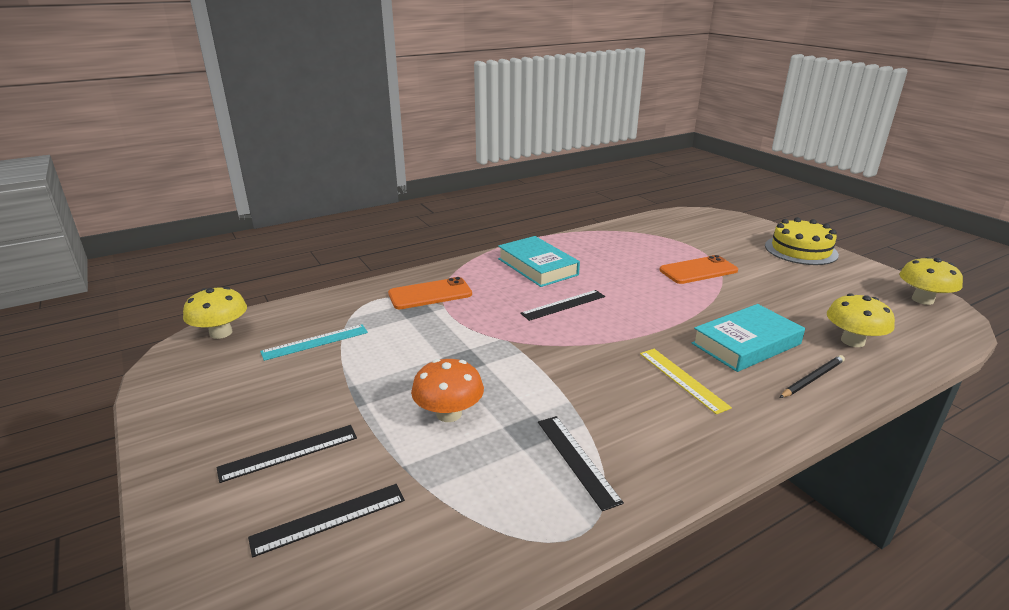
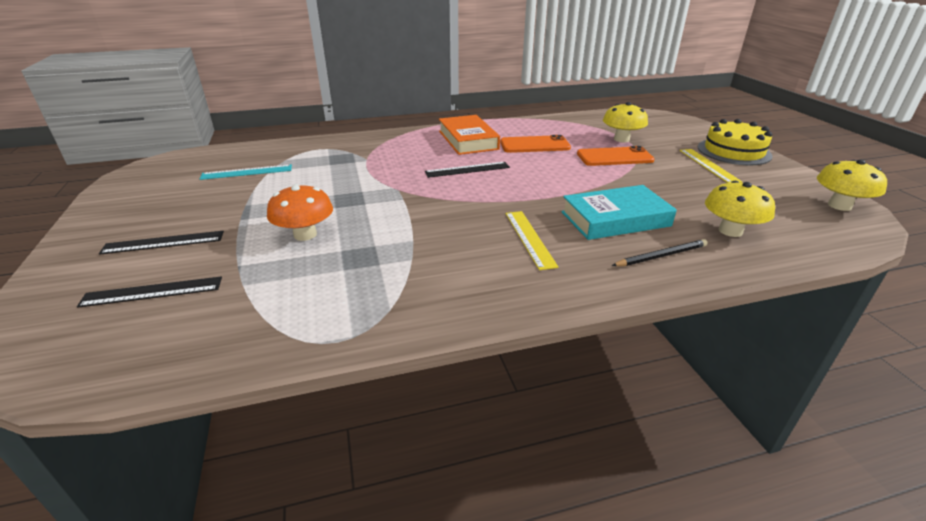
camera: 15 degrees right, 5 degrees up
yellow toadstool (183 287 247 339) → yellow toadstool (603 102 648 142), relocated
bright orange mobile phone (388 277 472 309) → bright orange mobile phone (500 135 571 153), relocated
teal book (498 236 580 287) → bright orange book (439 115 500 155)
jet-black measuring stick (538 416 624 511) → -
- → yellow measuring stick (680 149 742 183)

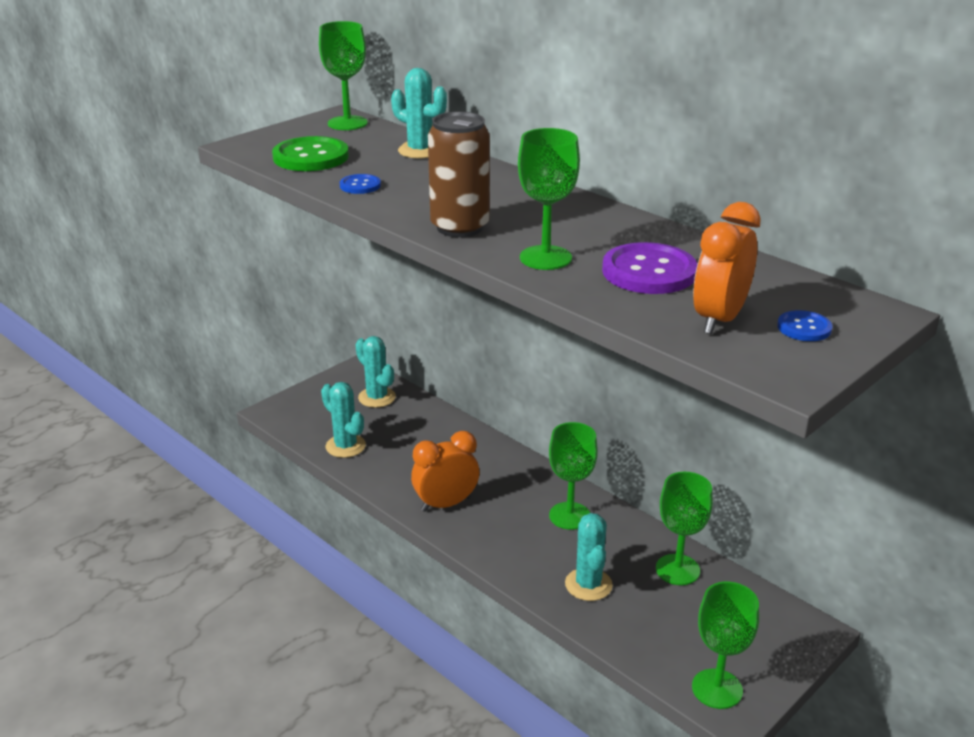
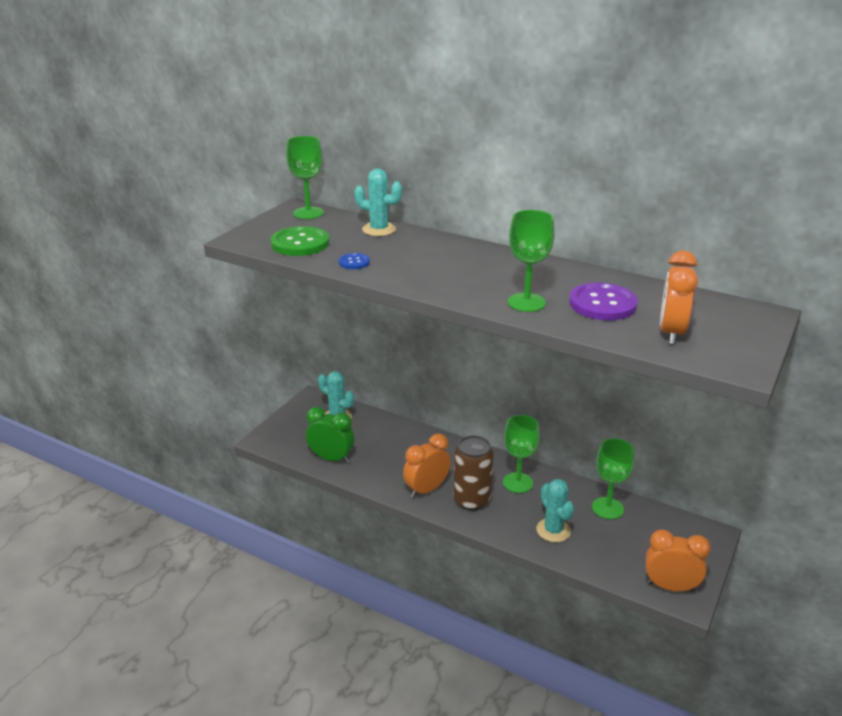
camera: 15 degrees left, 0 degrees up
teal cactus (321 382 366 458) → leaf-green alarm clock (306 407 354 463)
brown soda can (428 111 490 237) → brown soda can (454 435 493 511), relocated
leaf-green chalice (692 582 759 709) → bright orange alarm clock (646 529 711 592)
royal blue shirt button (777 310 832 341) → -

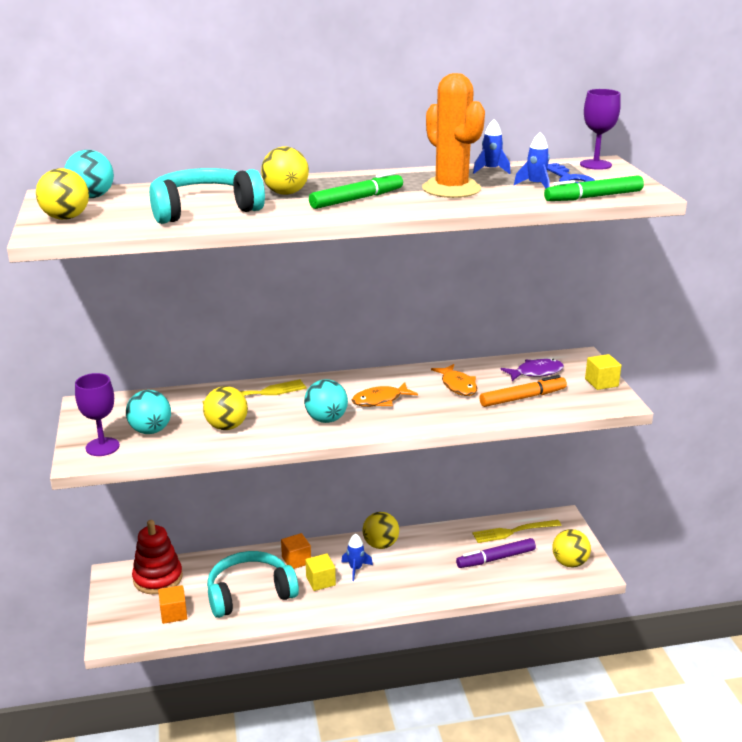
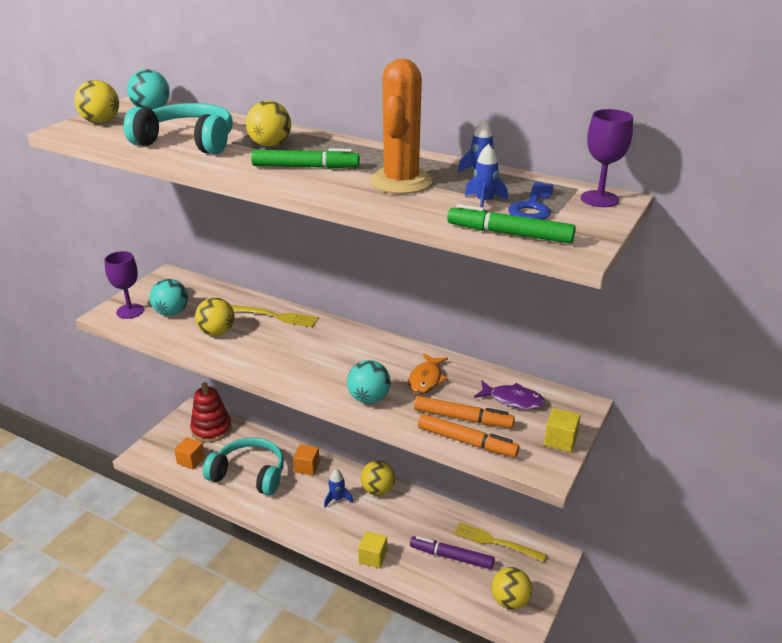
camera: 40 degrees right, 5 degrees up
teal sphere (304 379 348 423) → teal sphere (347 360 391 404), relocated
yellow cube (306 553 336 591) → yellow cube (358 531 387 569), relocated
bright orange fish figure (352 382 418 407) → -
- → bright orange marker pen (418 414 520 457)

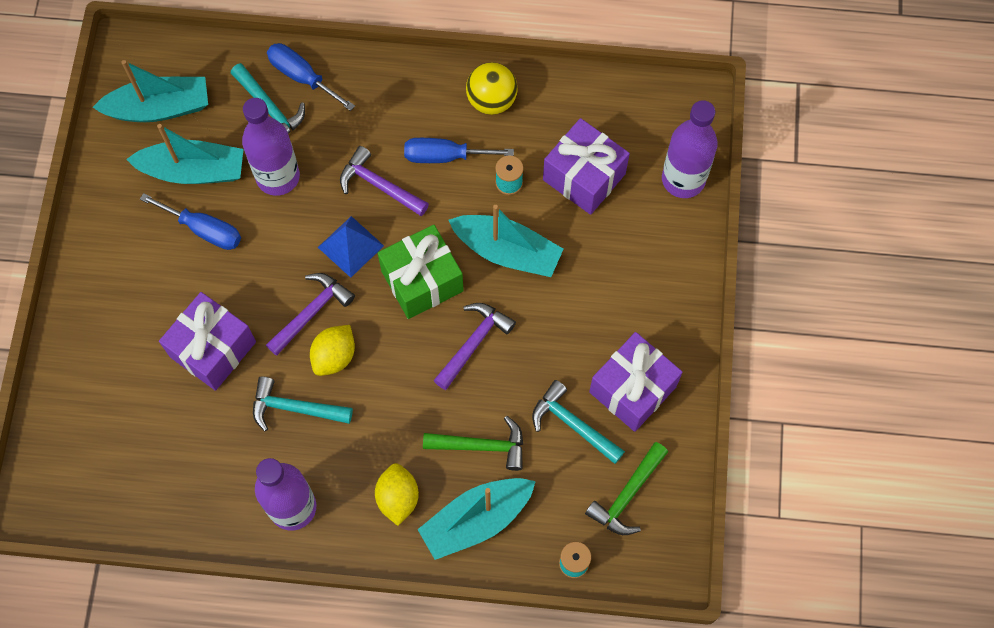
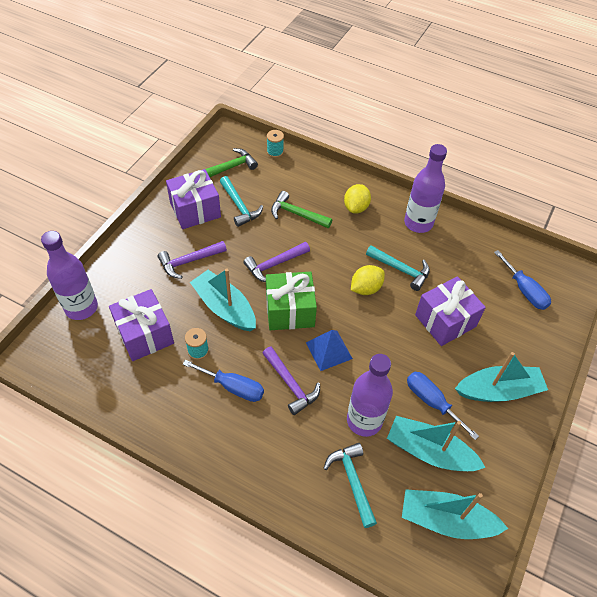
camera: 160 degrees left, 15 degrees down
purple carpenter's hammer (266 273 355 356) → purple carpenter's hammer (158 241 227 279), relocated
royal blue screwdriver (267 43 355 111) → royal blue screwdriver (494 250 551 310), relocated
teal boat (417 478 536 560) → teal boat (455 352 548 402), relocated
yellow sphere (466 62 518 115) → -

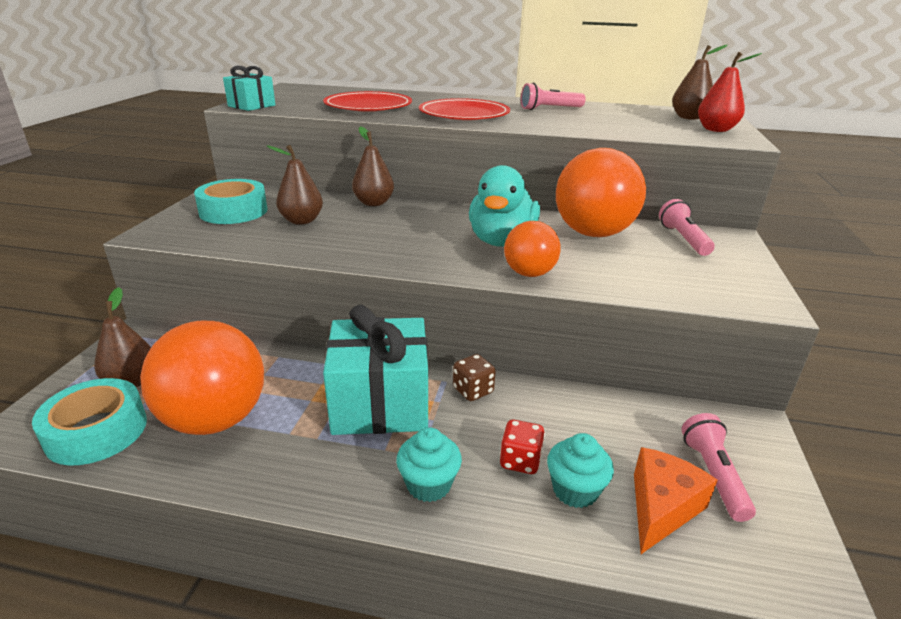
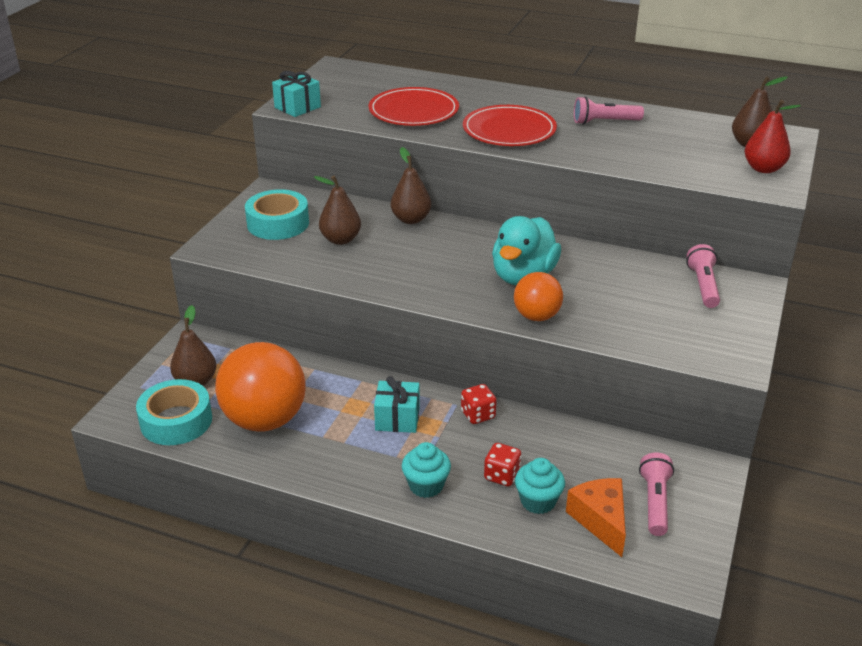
camera: 10 degrees right, 5 degrees up
teal gift (323 305 428 435) → teal gift (374 376 420 433), x0.53
brown dice (453 354 496 401) → scarlet dice (461 384 497 424)
bright orange sphere (556 148 646 237) → -
bright orange piece of cheese (634 447 718 554) → bright orange piece of cheese (566 478 626 557), 60 degrees counterclockwise

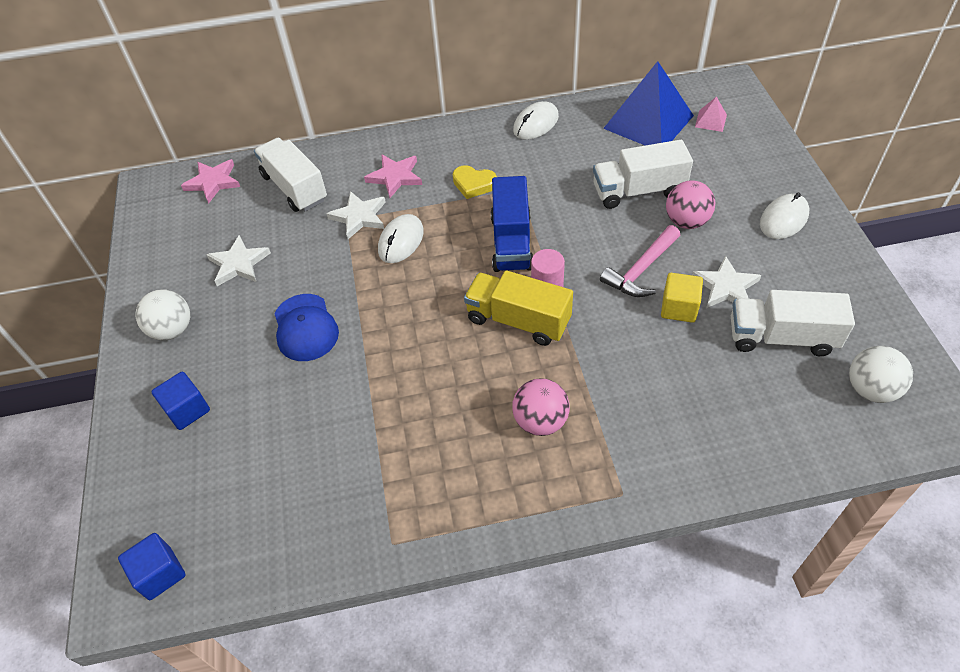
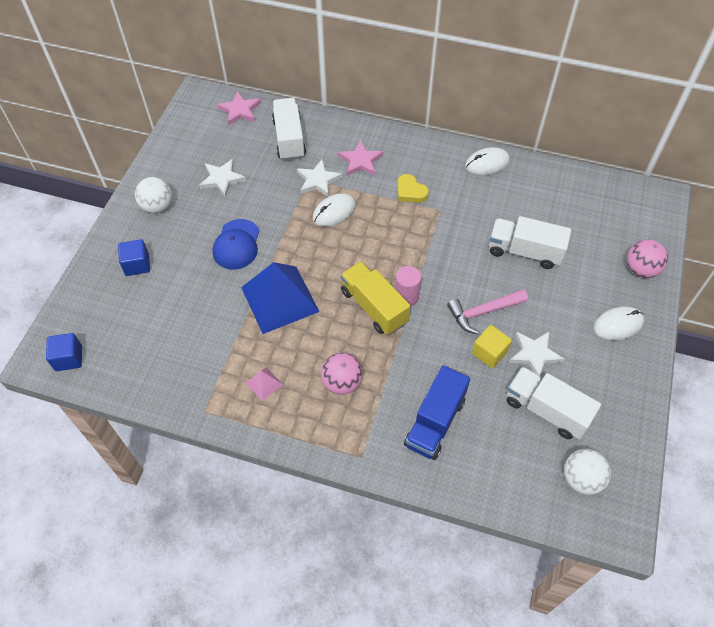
camera: 25 degrees right, 5 degrees up
royal blue truck (491 176 533 272) → royal blue truck (404 366 470 460), relocated
royal blue pyramid (603 61 694 145) → royal blue pyramid (241 262 320 334), relocated
rosy sphere (666 180 715 229) → rosy sphere (627 240 668 278), relocated
rosy pyramid (695 97 727 132) → rosy pyramid (246 367 283 401), relocated

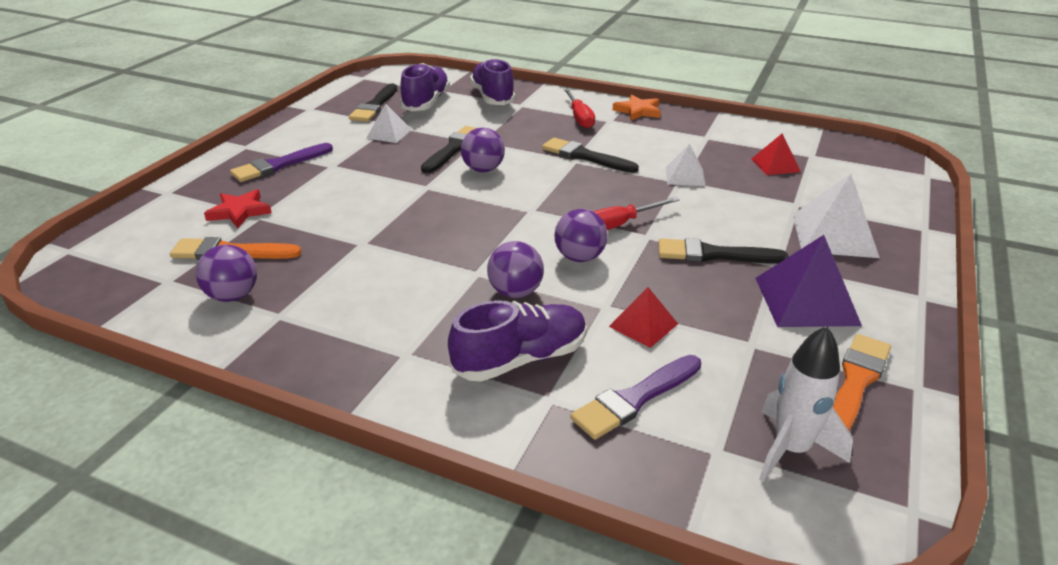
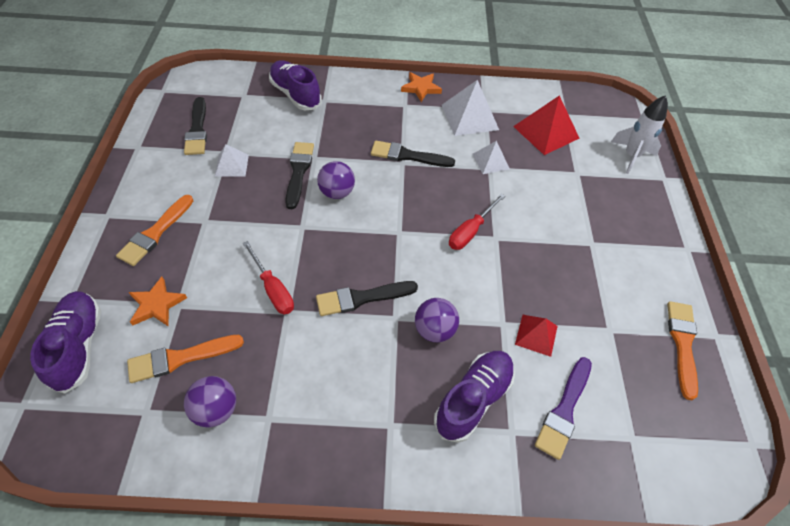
camera: 25 degrees left, 20 degrees up
scarlet star shape (204 189 272 228) → bright orange star shape (129 277 187 327)
purple paintbrush (230 143 333 182) → bright orange paintbrush (116 195 193 266)
purple lace-up shoe (400 63 450 111) → purple lace-up shoe (30 291 101 394), relocated
purple sphere (554 209 608 262) → -
scarlet screwdriver (563 88 595 129) → scarlet screwdriver (243 241 294 314), relocated
jet-black paintbrush (658 238 789 264) → jet-black paintbrush (316 281 418 316), relocated
scarlet pyramid (752 133 801 175) → scarlet pyramid (513 95 580 155), x1.71
purple pyramid (756 235 862 327) → -
white toy rocket (759 326 853 483) → white toy rocket (611 95 668 174), relocated
white pyramid (793 174 880 258) → white pyramid (442 80 499 136), relocated

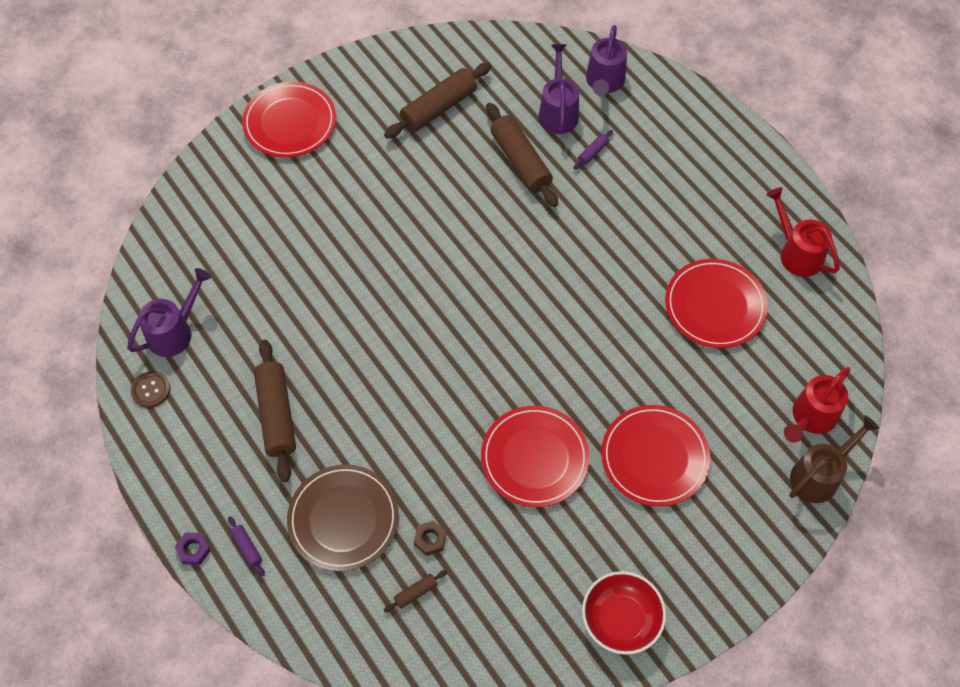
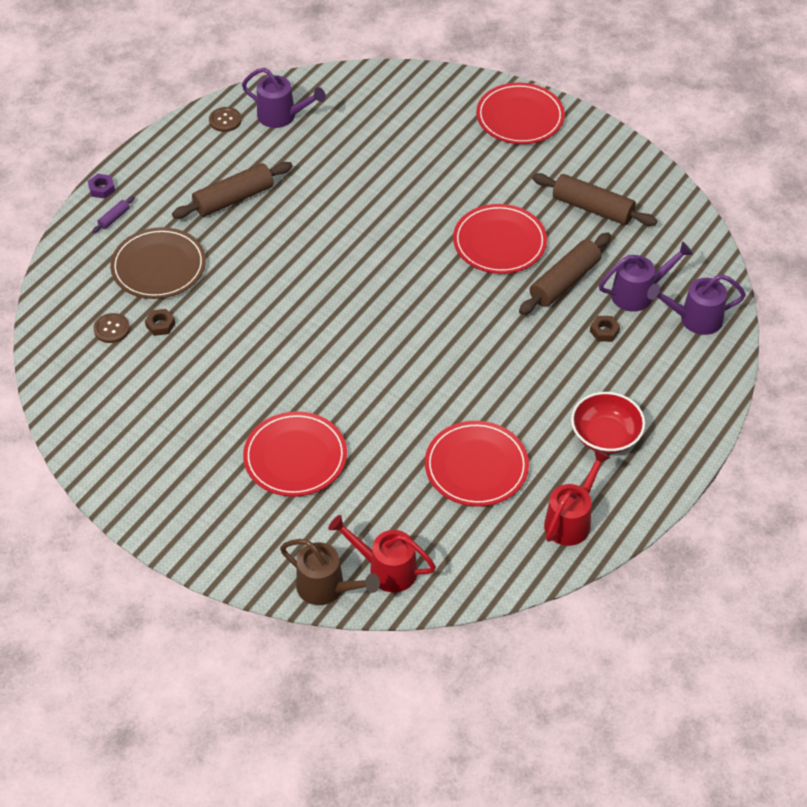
camera: 70 degrees right, 10 degrees down
brown dough roller (384 570 447 613) → brown shirt button (93 313 130 343)
scarlet flat dish (481 406 590 507) → scarlet flat dish (453 204 547 274), relocated
purple dough roller (574 130 613 170) → brown hex nut (590 316 620 342)
scarlet deep dish (582 571 666 655) → scarlet deep dish (571 392 645 454), relocated

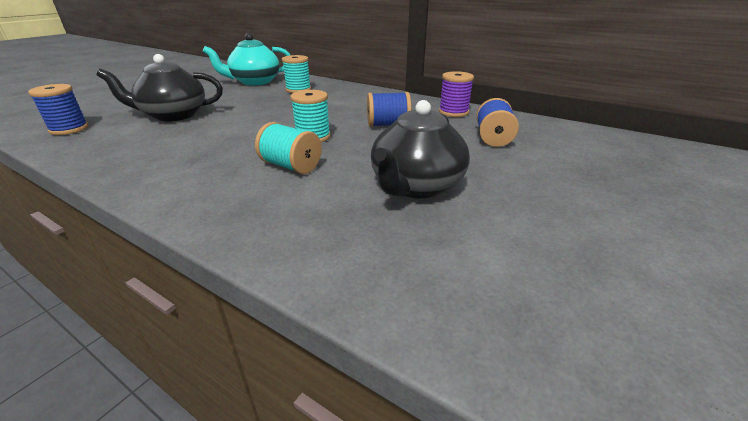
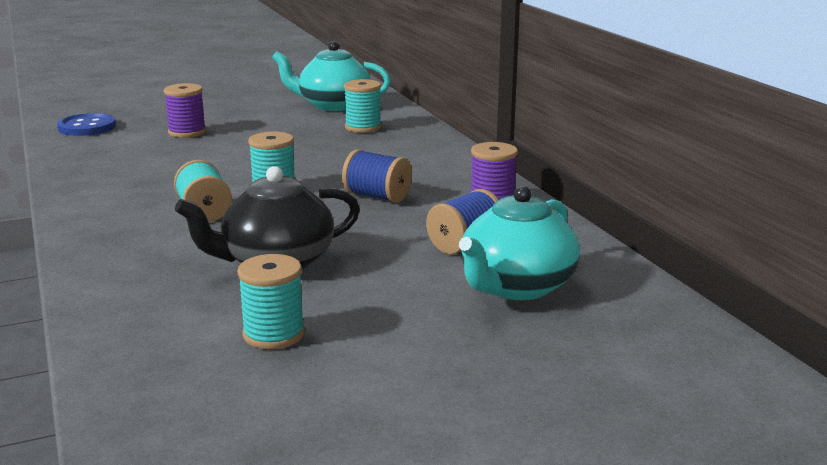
camera: 35 degrees right, 10 degrees down
royal blue bobbin (28 84 89 135) → royal blue shirt button (57 113 116 136)
jet-black china teapot (97 54 223 121) → purple bobbin (164 83 206 138)
- → teal bobbin (237 254 305 349)
- → teal china teapot (459 186 580 300)

